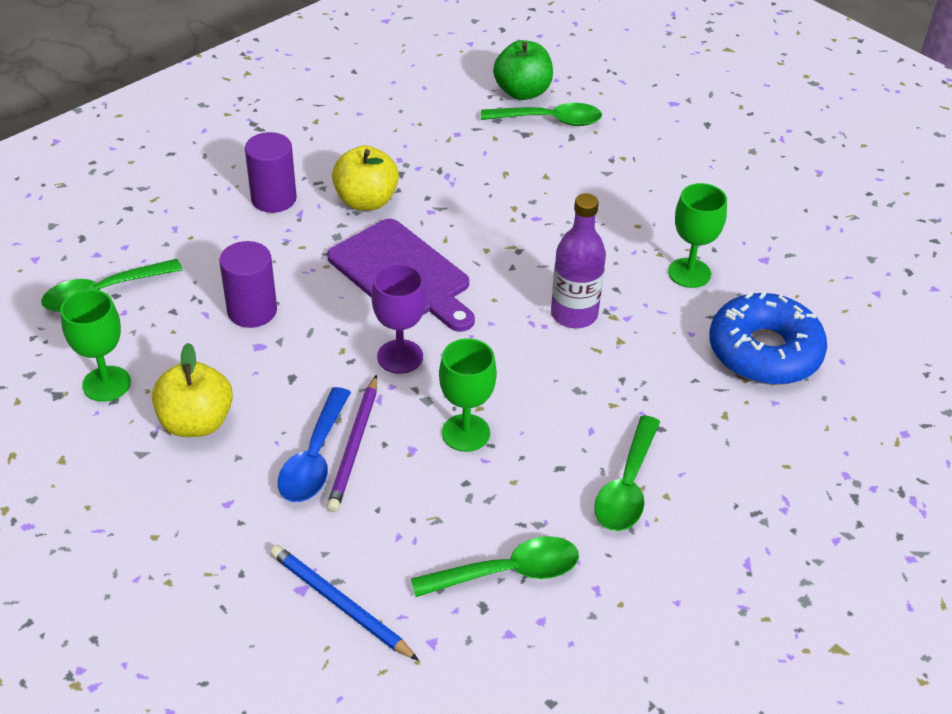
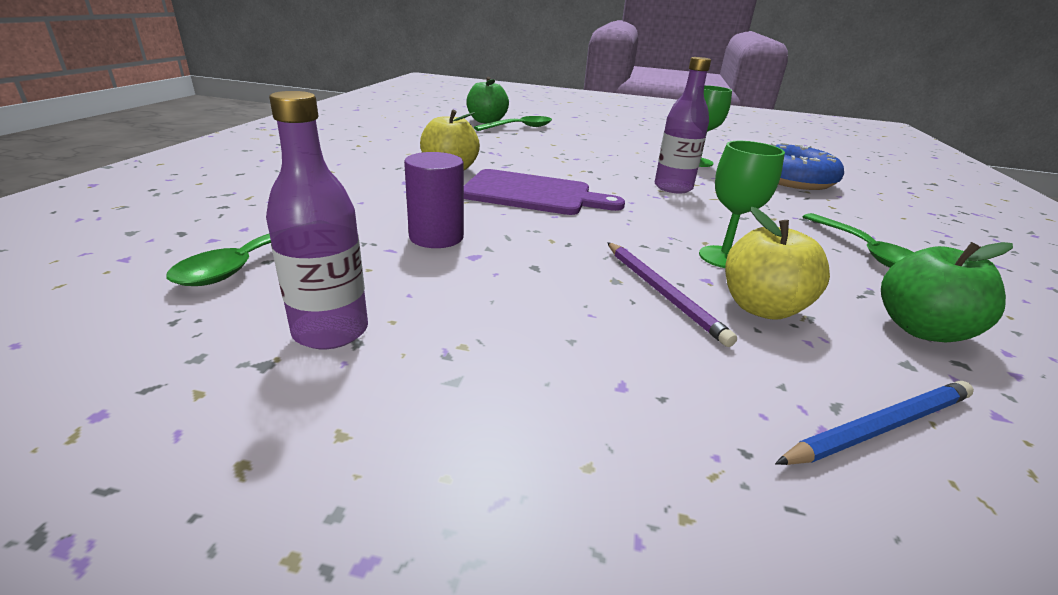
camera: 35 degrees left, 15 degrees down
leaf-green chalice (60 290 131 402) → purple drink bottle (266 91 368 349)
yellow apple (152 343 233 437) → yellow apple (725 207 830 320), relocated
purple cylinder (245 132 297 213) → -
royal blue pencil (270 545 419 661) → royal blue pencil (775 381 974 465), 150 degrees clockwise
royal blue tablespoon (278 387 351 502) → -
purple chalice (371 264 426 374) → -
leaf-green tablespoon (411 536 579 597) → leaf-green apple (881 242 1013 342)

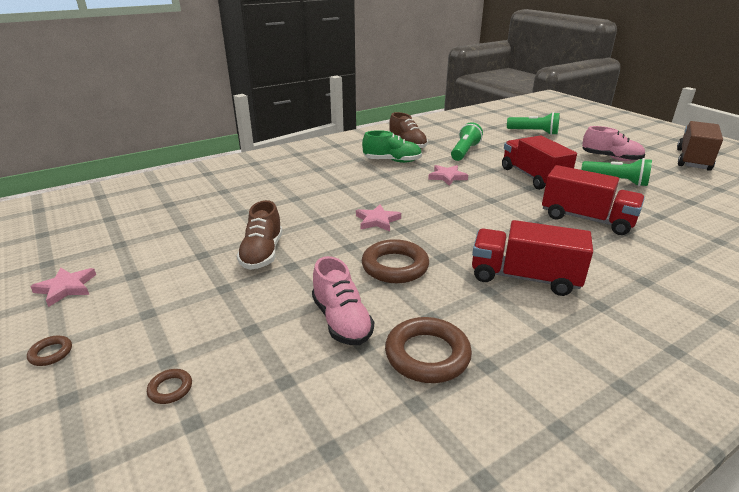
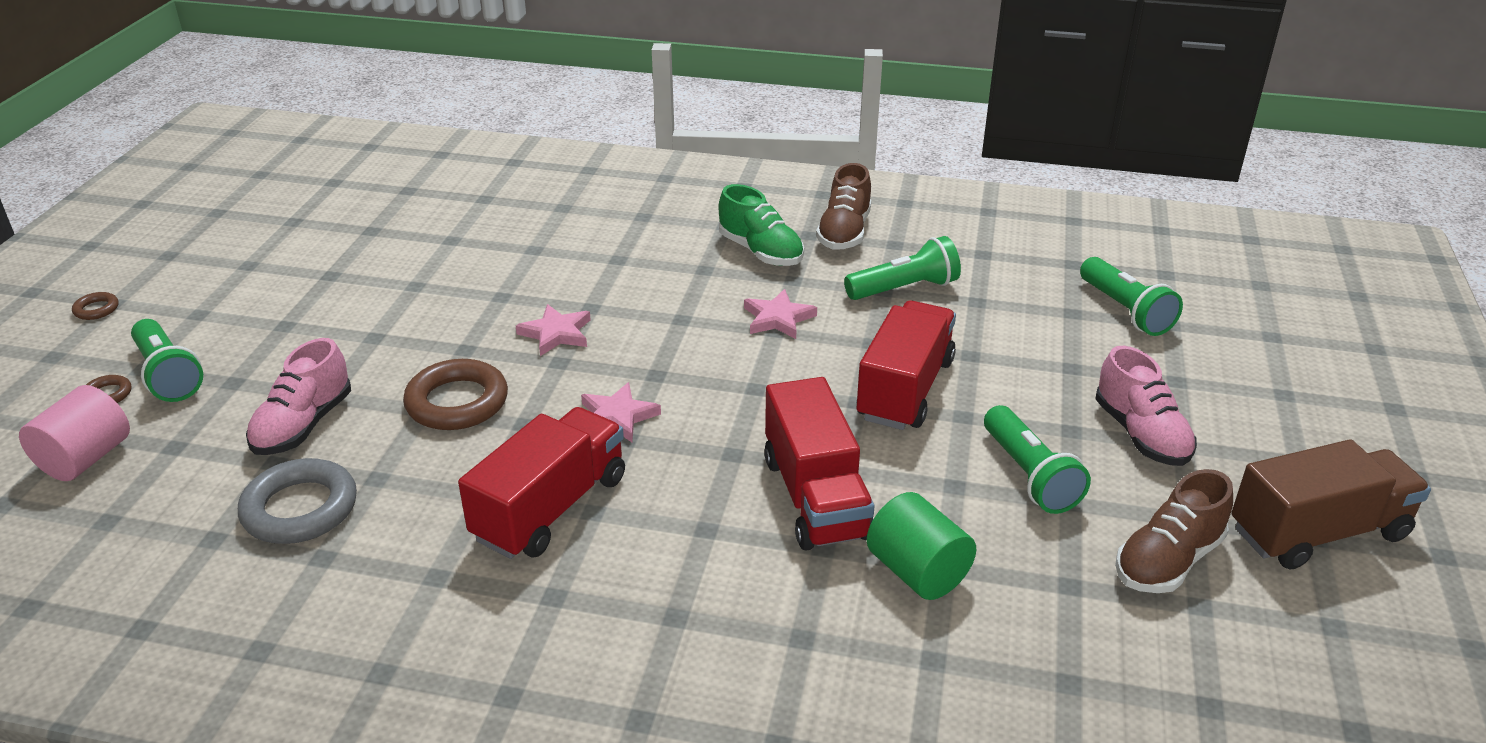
camera: 45 degrees right, 5 degrees up
rosy star shape (30 267 96 307) → rosy star shape (581 382 661 442), relocated
brown lace-up shoe (237 200 282 270) → brown lace-up shoe (1115 469 1233 593), relocated
brown hoop (385 317 472 383) → grey hoop (238 458 357 544)
scarlet truck (472 220 593 296) → scarlet truck (458 407 625 559), 60 degrees clockwise
- → rosy cylinder (19 385 130 481)
- → leaf-green torch (131 319 203 402)
- → leaf-green cylinder (867 492 976 600)

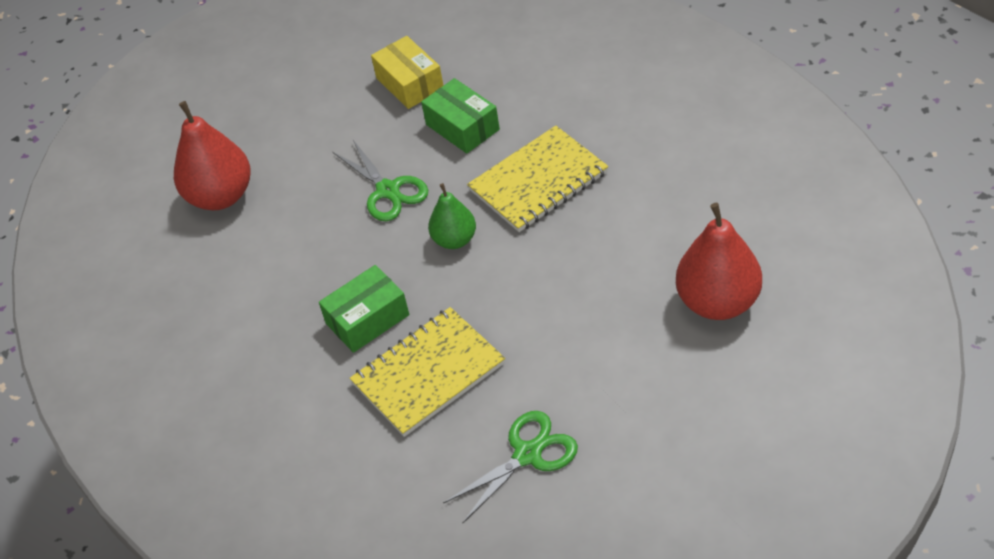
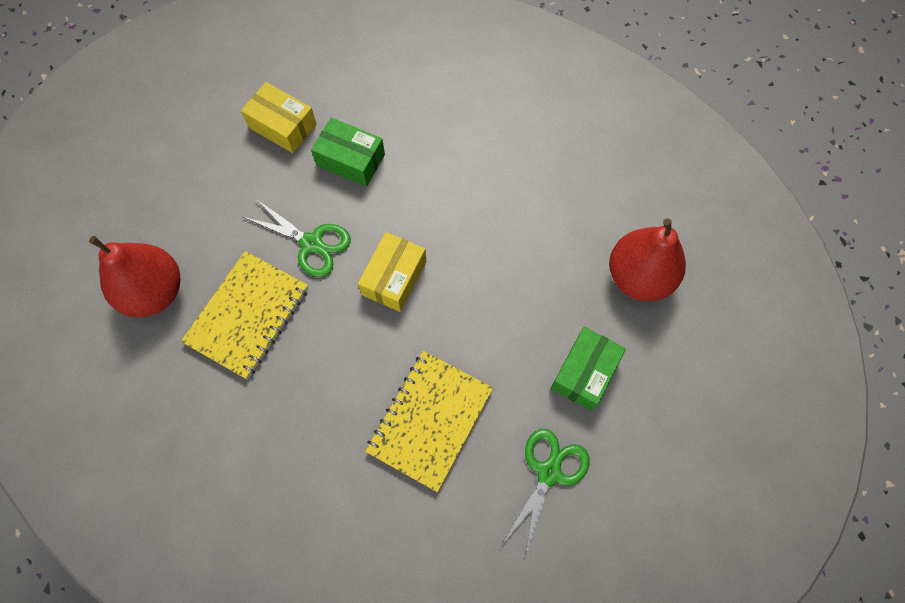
camera: 30 degrees left, 20 degrees up
leaf-green parcel (319 265 409 353) → leaf-green parcel (551 327 626 411), relocated
leaf-green pear (428 183 476 249) → yellow parcel (358 232 426 312)
yellow notepad (467 126 608 232) → yellow notepad (181 251 308 379), relocated

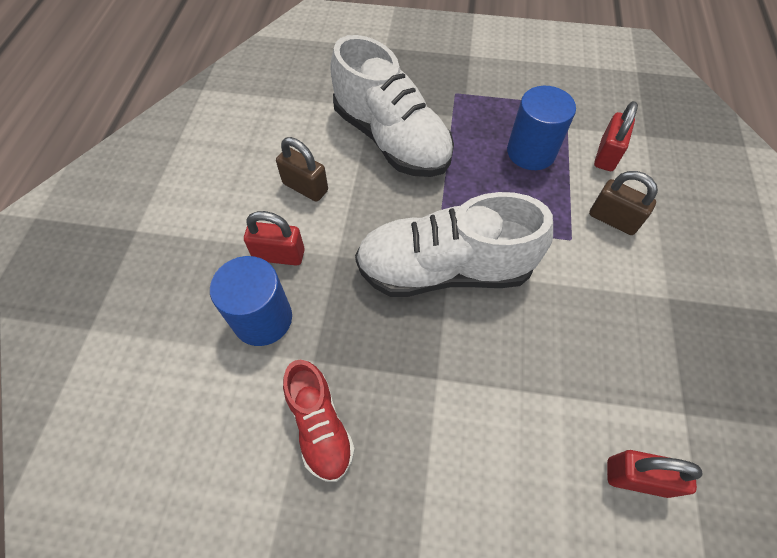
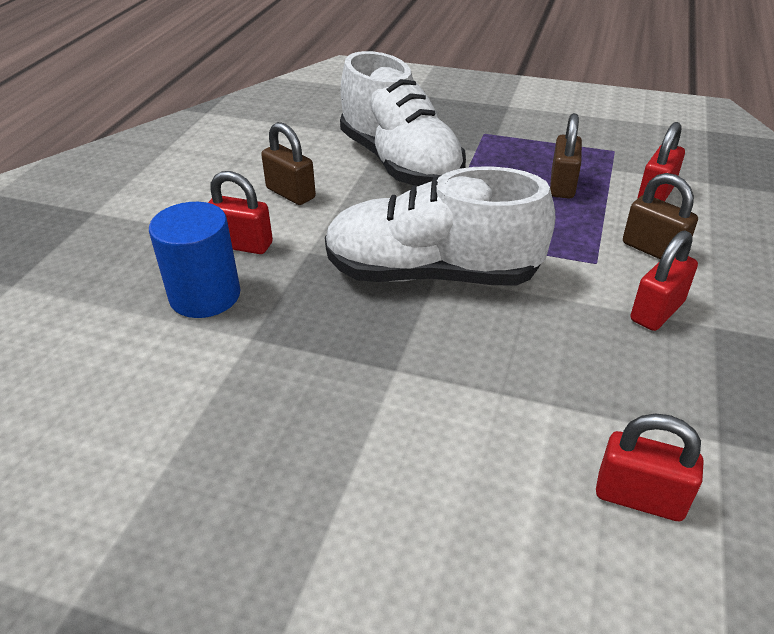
camera: 10 degrees right, 20 degrees down
scarlet lace-up shoe (283 360 355 482) → -
royal blue cylinder (507 86 576 170) → brown lock (550 113 582 199)
- → scarlet lock (631 230 698 331)

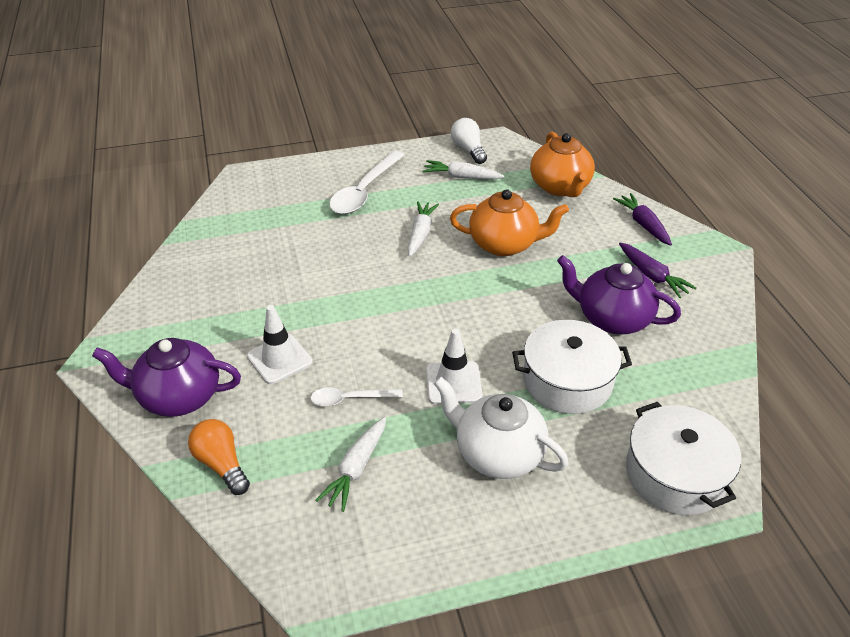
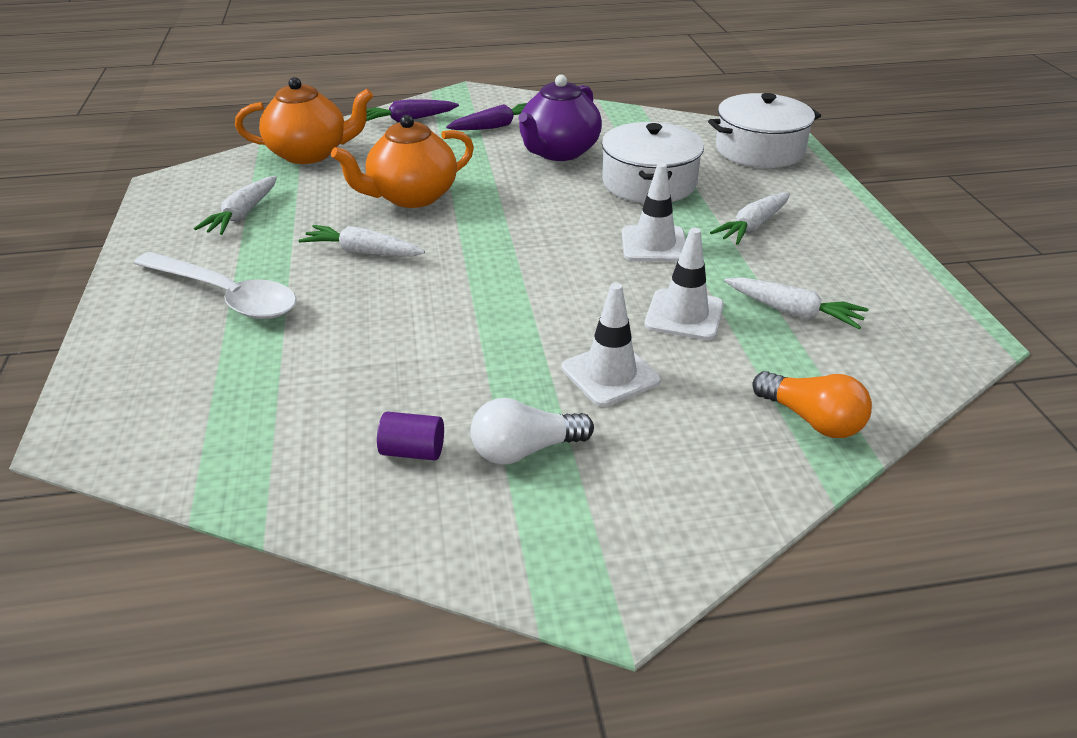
camera: 85 degrees left, 5 degrees down
purple china teapot (92 338 241 417) → -
bright orange bulb (188 419 250 495) → bright orange bulb (752 371 872 438), 105 degrees counterclockwise
white tablespoon (310 387 403 406) → white safety cone (645 228 724 340)
white china teapot (434 377 569 479) → white root vegetable (710 193 790 245)
bright orange china teapot (450 189 569 256) → bright orange china teapot (331 115 474 208), 135 degrees counterclockwise
white bulb (451 118 487 164) → white bulb (470 398 594 464), relocated
- → purple cylinder (377 412 444 460)

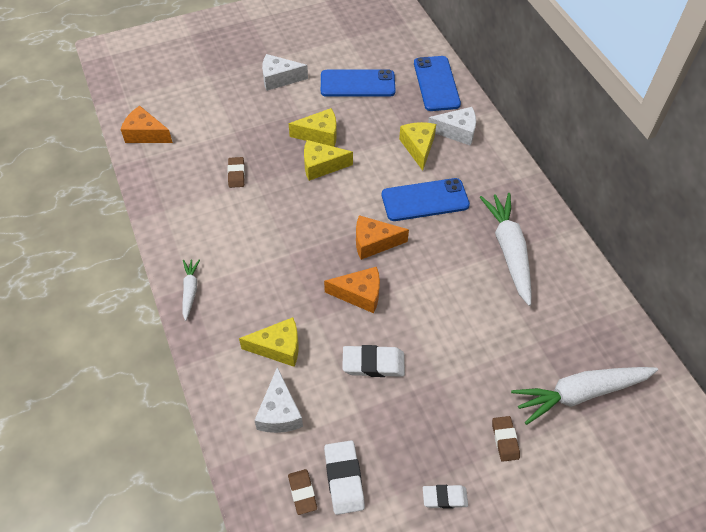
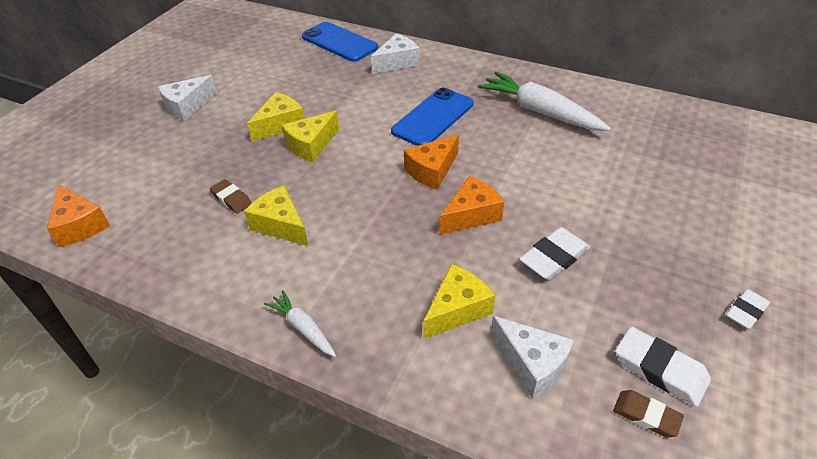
camera: 40 degrees left, 10 degrees down
bright orange piece of cheese (121 106 173 143) → bright orange piece of cheese (47 184 110 247), 105 degrees counterclockwise
royal blue mobile phone (321 69 396 97) → -
yellow piece of cheese (399 122 436 171) → yellow piece of cheese (244 186 308 246), relocated
brown eraser (492 416 520 462) → -
white root vegetable (511 367 658 425) → -

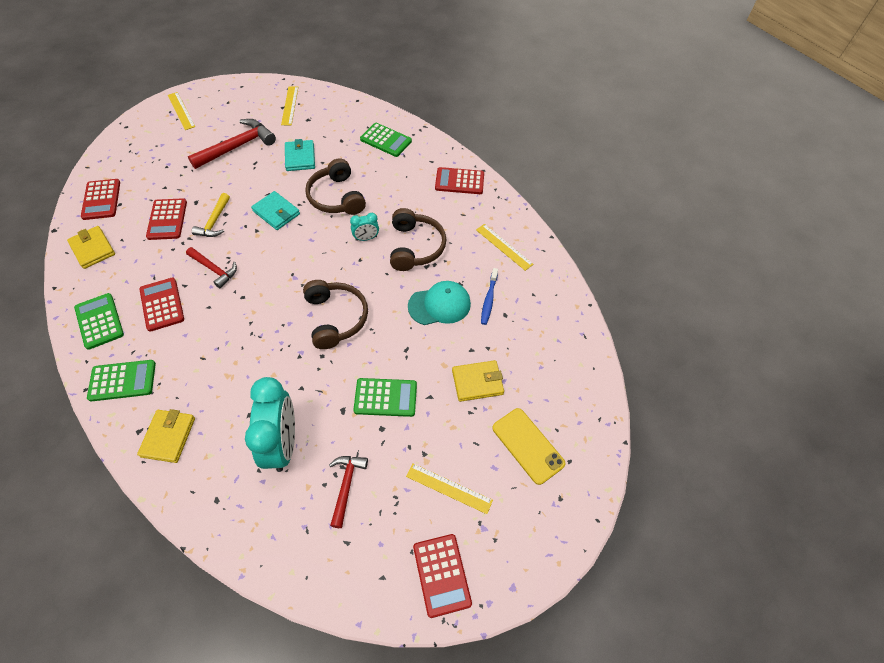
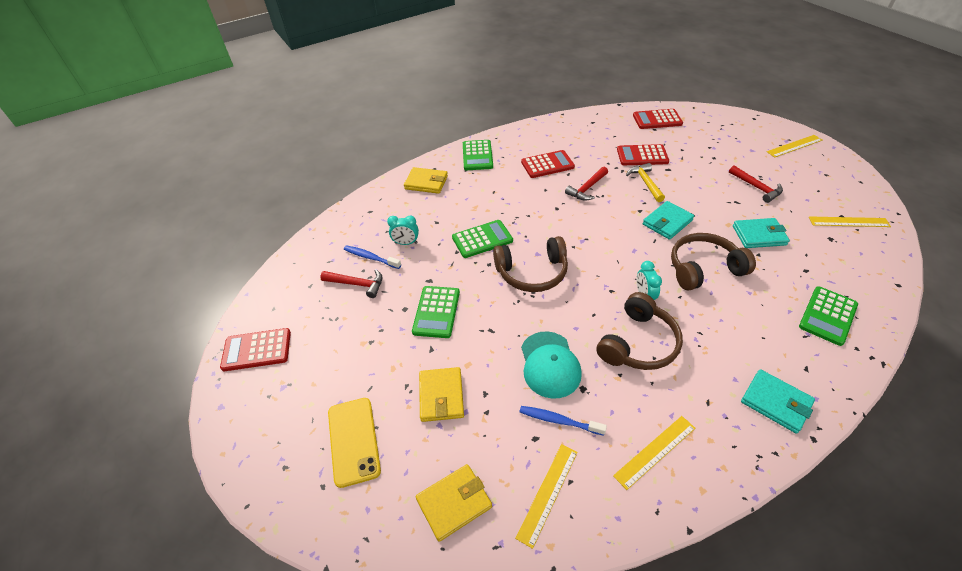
camera: 100 degrees right, 10 degrees down
yellow card wallet (67 226 115 269) → yellow card wallet (416 464 492 542), relocated
leaf-green calculator (74 293 124 350) → leaf-green calculator (452 220 513 258), relocated
scarlet carpenter's hammer (188 119 276 169) → scarlet carpenter's hammer (729 165 783 203), x0.60
yellow carpenter's hammer (192 193 230 237) → yellow carpenter's hammer (626 163 665 202), 60 degrees clockwise
teal alarm clock (245 377 295 472) → teal alarm clock (387 216 419 245), x0.46
brown over-ear headphones (390 208 446 271) → brown over-ear headphones (596 292 683 370), 60 degrees counterclockwise
yellow measuring stick (406 463 493 514) → yellow measuring stick (515 444 578 549), relocated
scarlet calculator (435 167 484 194) → teal card wallet (741 369 815 434)
yellow mobile phone (492 408 566 485) → yellow mobile phone (328 398 381 488), 75 degrees counterclockwise
- → royal blue tooth brush (344 245 401 269)

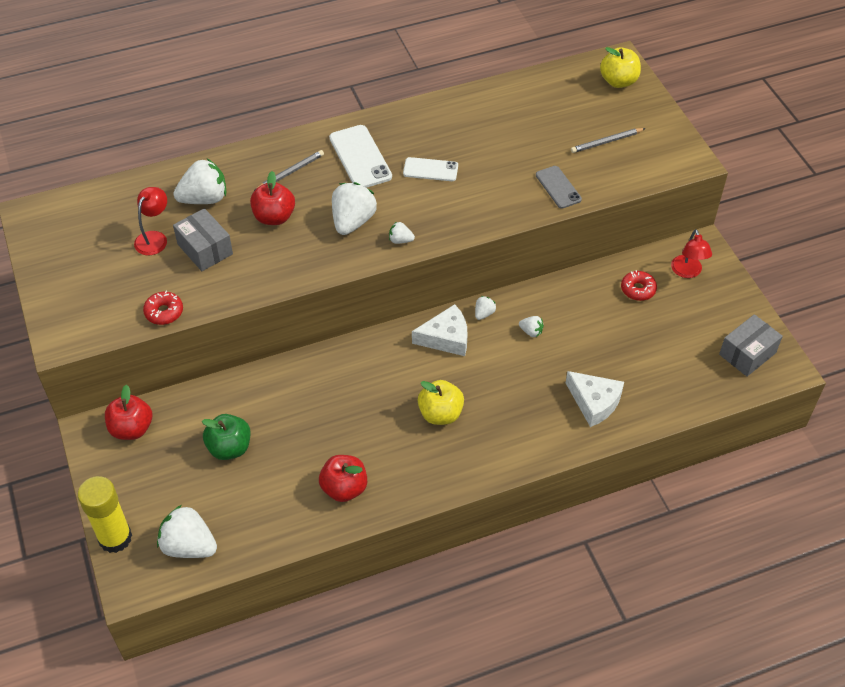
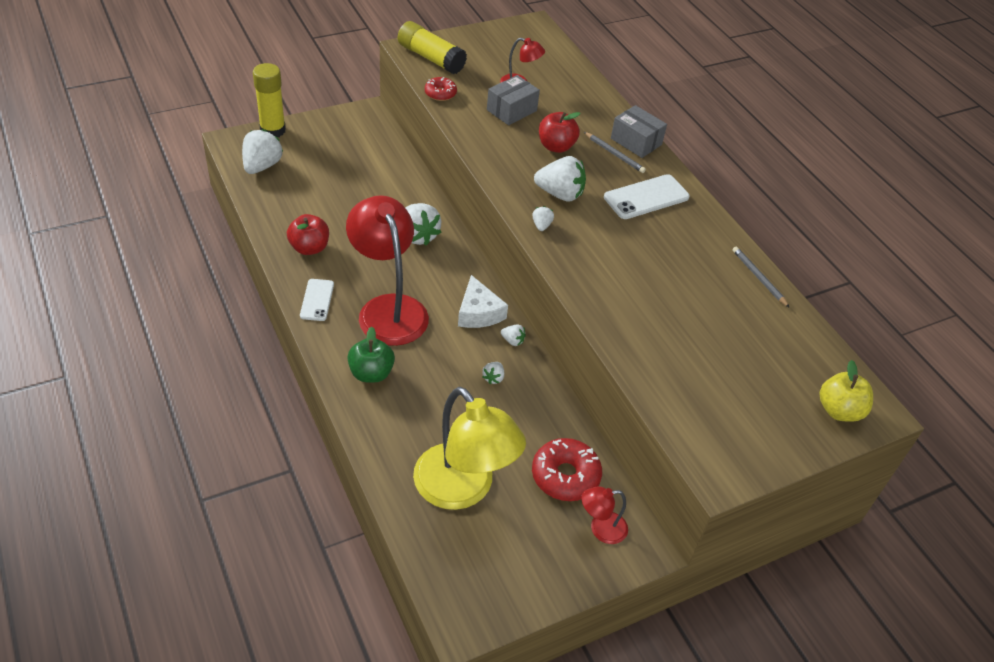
camera: 80 degrees right, 5 degrees down
scarlet apple (105 385 152 440) → -
white toy strawberry (174 159 226 204) → white toy strawberry (406 203 441 246), relocated
leaf-green apple (202 414 250 460) → leaf-green apple (347 326 395 383), relocated
white mobile phone (403 157 458 181) → white mobile phone (300 279 334 321), relocated
yellow apple (418 380 464 425) → scarlet lamp (346 195 429 346)
grey mobile phone (536 166 582 208) → -
white piece of cheese (566 371 624 427) → -
grey pencil (571 128 646 153) → grey pencil (732 247 790 308), relocated
scarlet doughnut (621 270 657 301) → scarlet doughnut (532 438 602 501), x1.70
grey parcel (719 314 783 377) → grey parcel (611 105 667 158), relocated
- → yellow stick of glue (398 21 467 74)
- → yellow lamp (413 387 526 510)

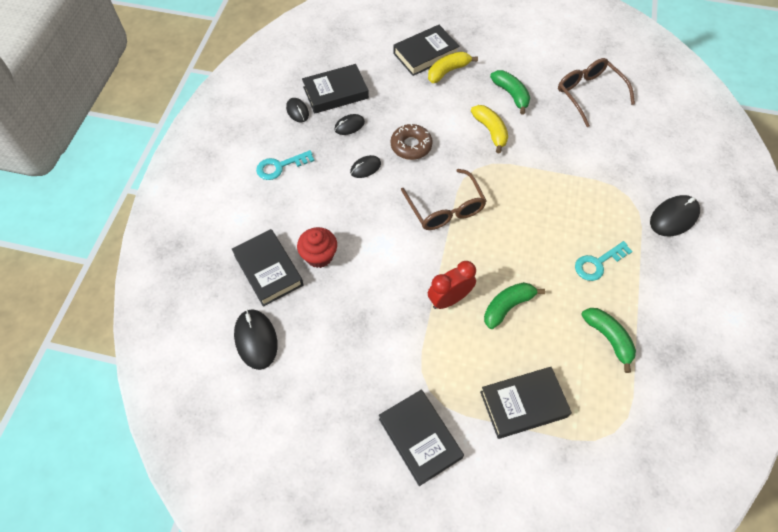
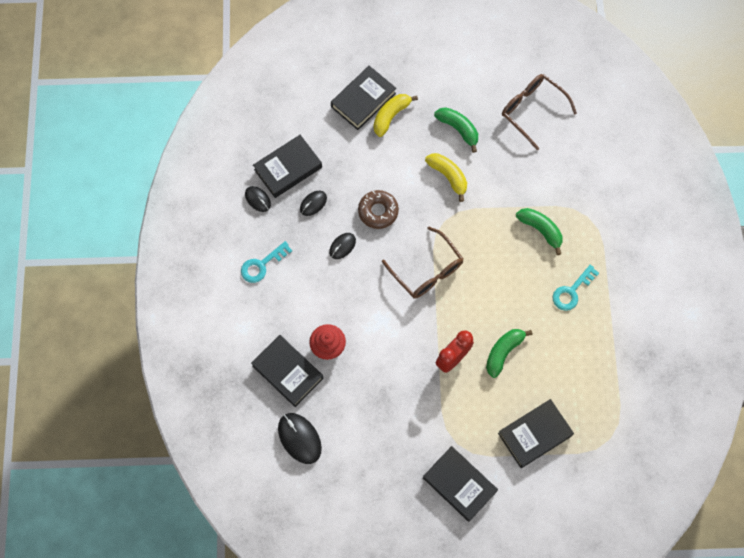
camera: 15 degrees left, 10 degrees up
leaf-green banana fruit (581 308 636 373) → leaf-green banana fruit (516 208 563 255), relocated
jet-black mouse (650 195 700 237) → -

